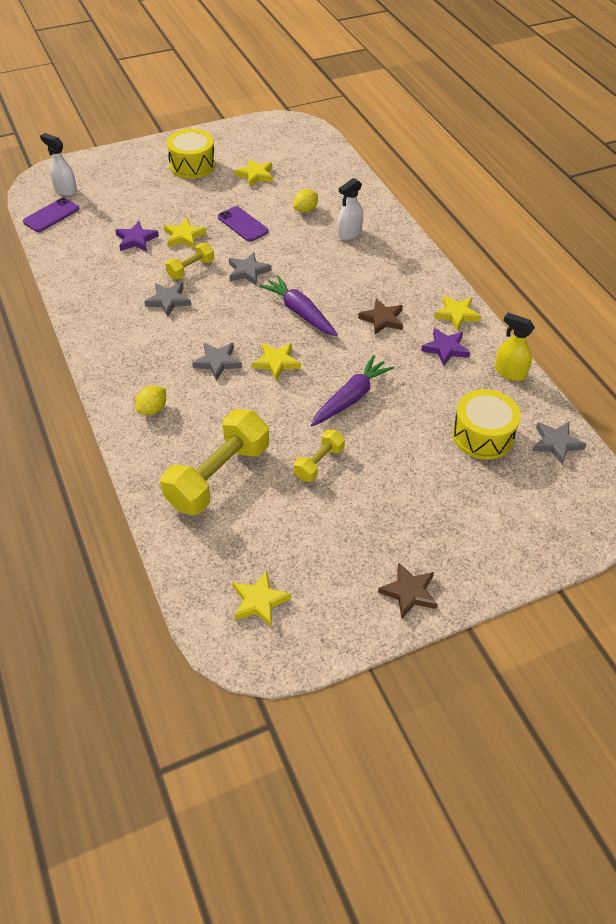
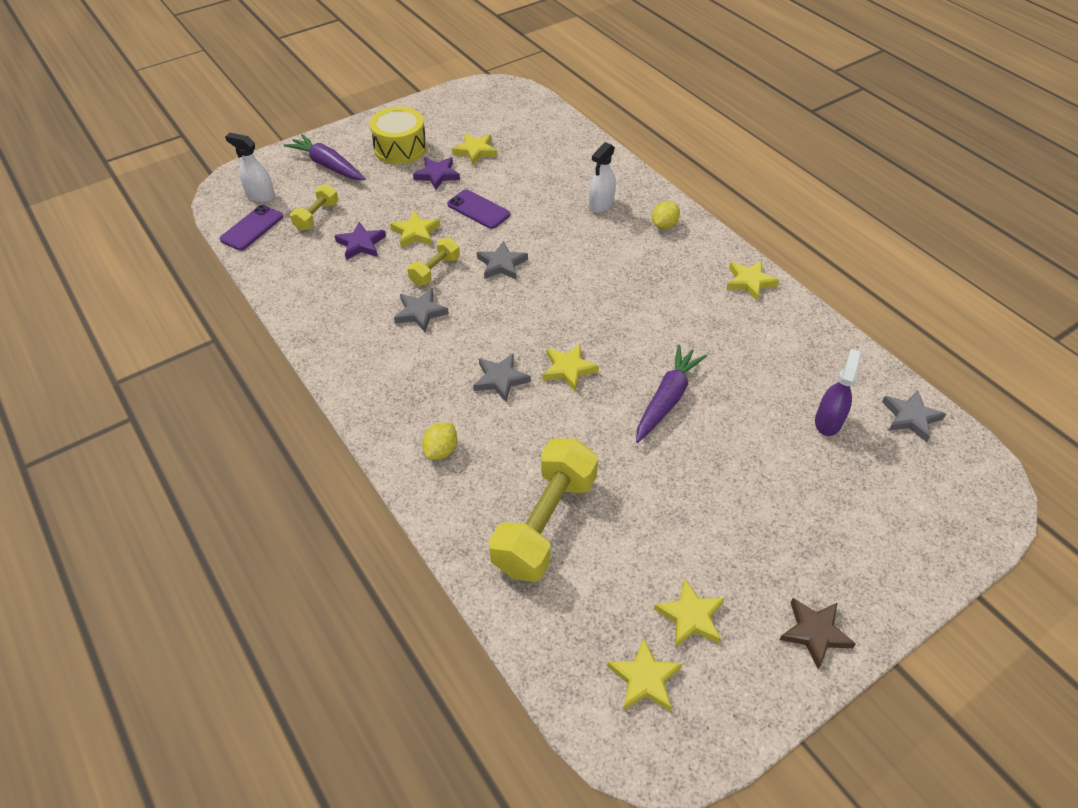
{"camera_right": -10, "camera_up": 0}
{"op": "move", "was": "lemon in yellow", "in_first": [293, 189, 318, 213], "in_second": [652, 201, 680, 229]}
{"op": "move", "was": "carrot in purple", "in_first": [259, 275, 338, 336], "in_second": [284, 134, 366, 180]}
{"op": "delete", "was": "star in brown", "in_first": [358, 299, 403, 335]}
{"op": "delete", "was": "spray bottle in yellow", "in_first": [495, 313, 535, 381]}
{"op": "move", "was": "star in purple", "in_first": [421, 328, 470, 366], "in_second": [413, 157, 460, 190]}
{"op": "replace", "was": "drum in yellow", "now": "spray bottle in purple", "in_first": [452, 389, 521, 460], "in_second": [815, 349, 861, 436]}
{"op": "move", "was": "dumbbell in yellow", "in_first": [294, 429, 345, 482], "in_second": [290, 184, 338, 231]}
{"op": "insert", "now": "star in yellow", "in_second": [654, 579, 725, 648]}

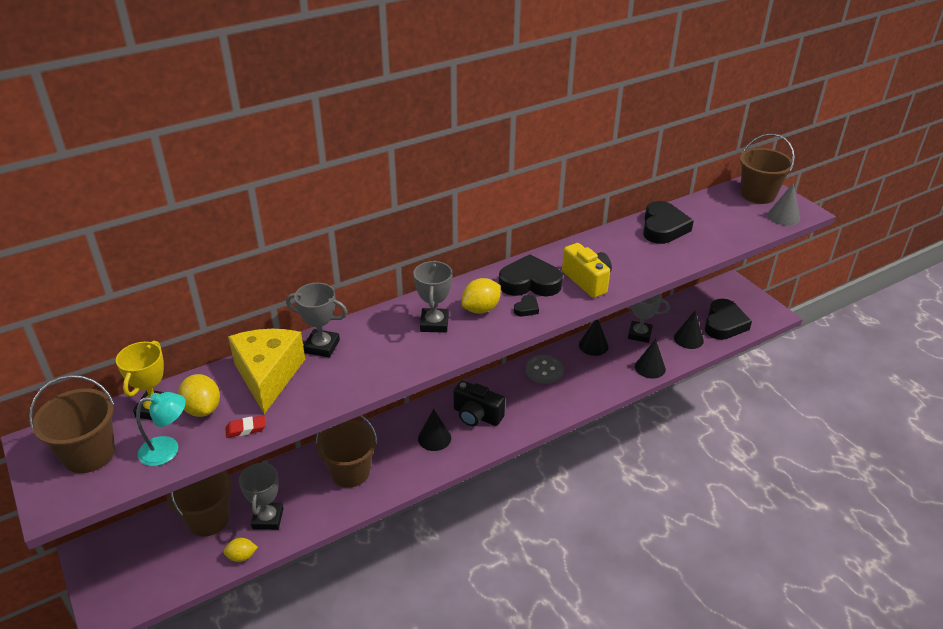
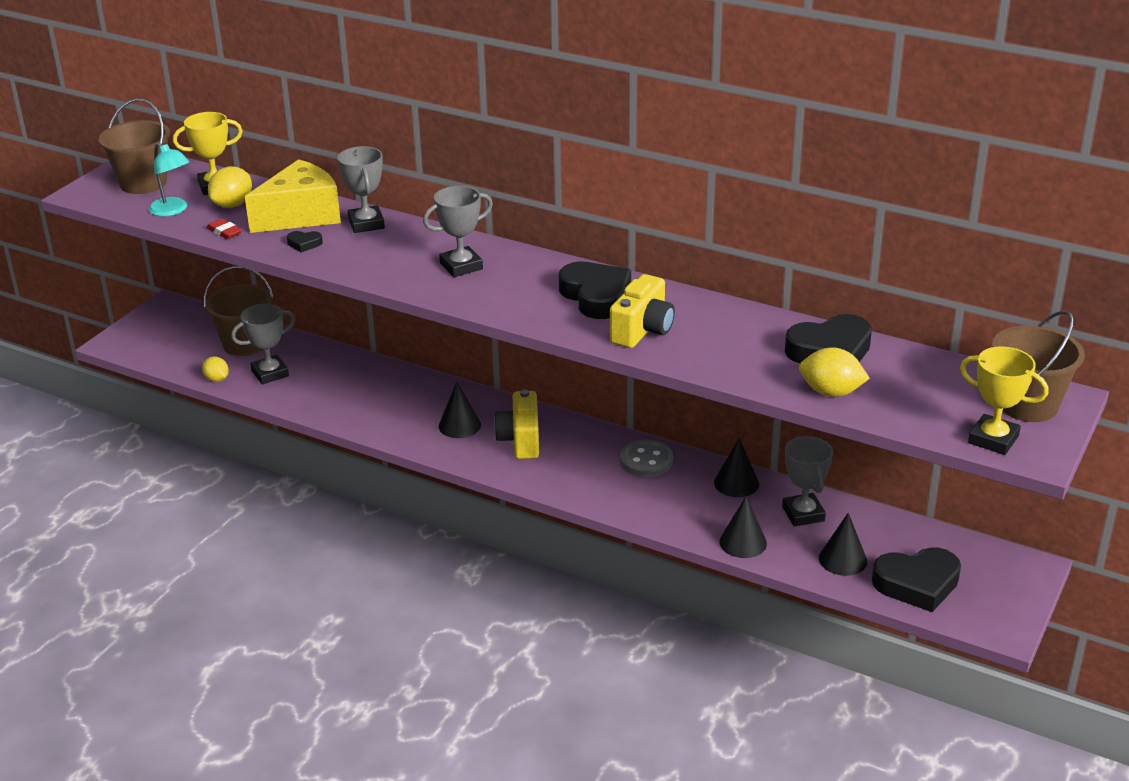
{"camera_right": 60, "camera_up": -5}
{"op": "replace", "was": "cone in grey", "now": "trophy in yellow", "in_first": [768, 183, 800, 226], "in_second": [960, 347, 1049, 455]}
{"op": "move", "was": "lemon in yellow", "in_first": [461, 278, 501, 314], "in_second": [799, 347, 870, 397]}
{"op": "move", "was": "heart in black", "in_first": [514, 295, 539, 316], "in_second": [287, 231, 323, 252]}
{"op": "recolor", "was": "camera in black", "now": "camera in yellow", "in_first": [453, 381, 505, 426], "in_second": [494, 390, 539, 459]}
{"op": "delete", "was": "bucket in brown", "in_first": [316, 415, 378, 488]}

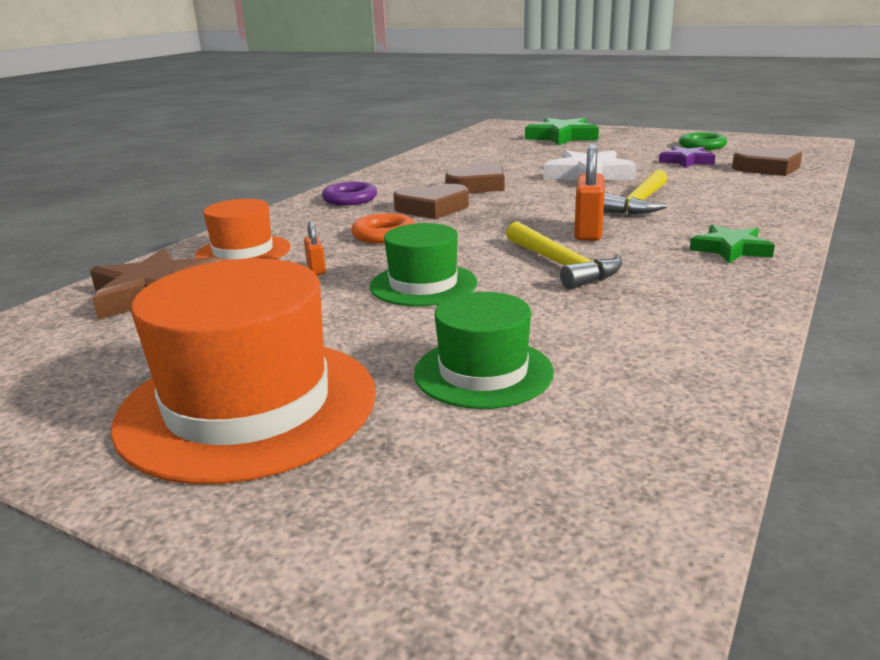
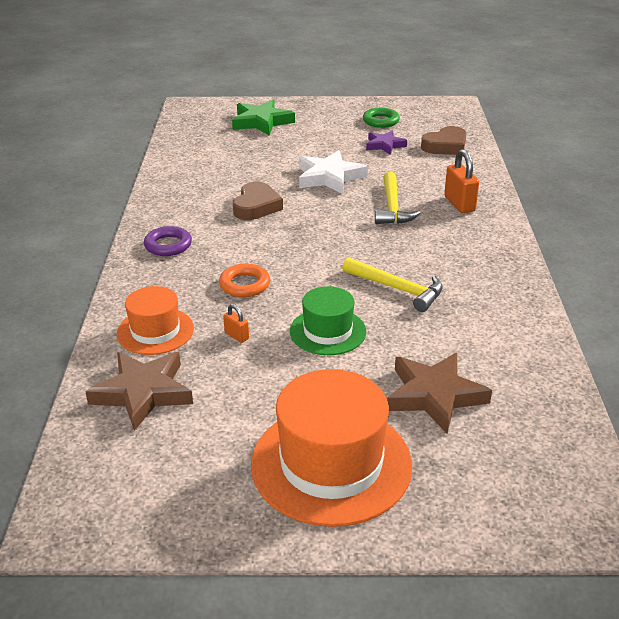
{"camera_right": -30, "camera_up": 10}
{"op": "move", "was": "padlock in orange", "in_first": [574, 144, 605, 241], "in_second": [444, 149, 479, 213]}
{"op": "delete", "was": "heart in brown", "in_first": [393, 184, 469, 219]}
{"op": "delete", "was": "star in green", "in_first": [690, 224, 775, 263]}
{"op": "replace", "was": "hat in green", "now": "star in brown", "in_first": [414, 292, 554, 409], "in_second": [387, 353, 492, 433]}

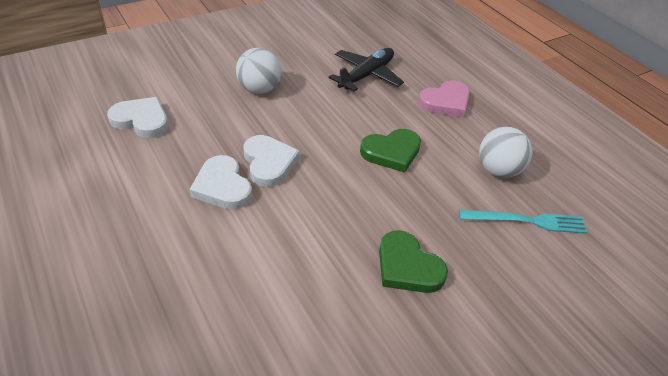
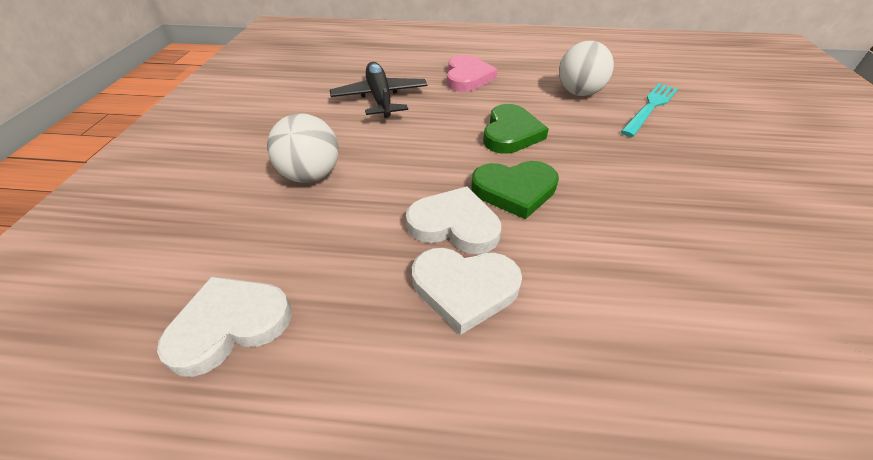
{"camera_right": -50, "camera_up": 0}
{"op": "move", "was": "heart in green", "in_first": [379, 230, 448, 293], "in_second": [471, 161, 559, 219]}

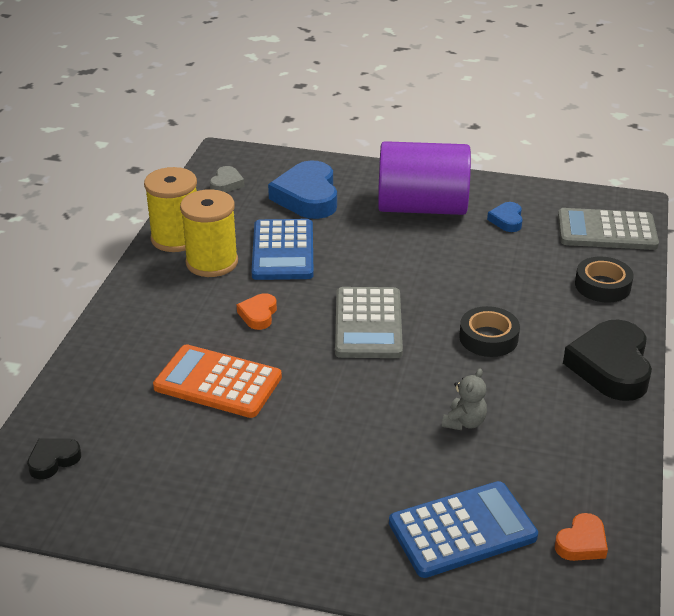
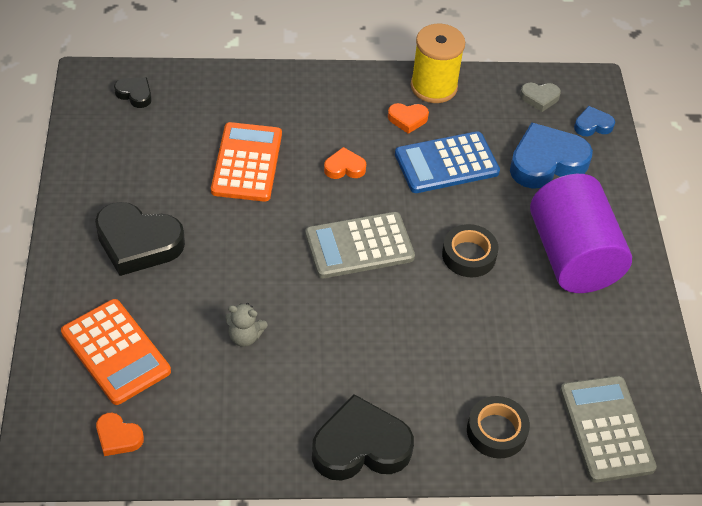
{"camera_right": 70, "camera_up": 15}
{"op": "replace", "was": "spool in yellow", "now": "heart in orange", "in_first": [180, 189, 238, 277], "in_second": [388, 103, 429, 134]}
{"op": "move", "was": "heart in blue", "in_first": [487, 202, 523, 232], "in_second": [574, 106, 615, 136]}
{"op": "move", "was": "tape in black", "in_first": [459, 306, 520, 357], "in_second": [442, 224, 499, 277]}
{"op": "recolor", "was": "calculator in blue", "now": "calculator in orange", "in_first": [389, 481, 538, 578], "in_second": [61, 299, 171, 405]}
{"op": "insert", "now": "heart in black", "in_second": [95, 202, 185, 276]}

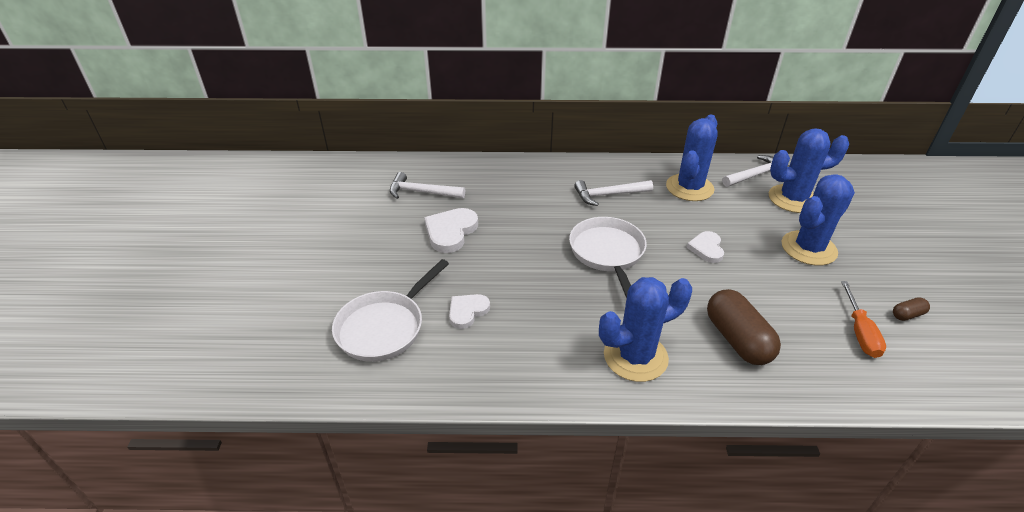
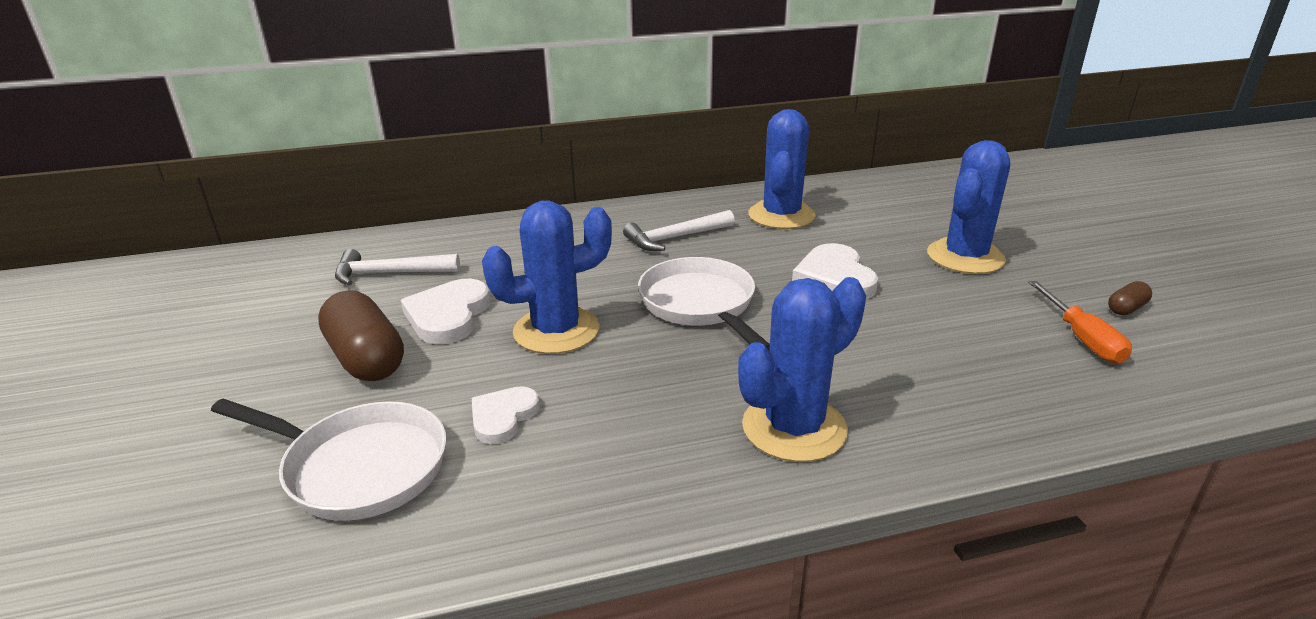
{"camera_right": -15, "camera_up": -10}
{"op": "move", "was": "cactus in blue", "in_first": [769, 128, 849, 213], "in_second": [482, 200, 612, 354]}
{"op": "delete", "was": "hammer in white", "in_first": [722, 155, 790, 187]}
{"op": "resize", "was": "heart in white", "in_first": [686, 231, 724, 263], "in_second": [792, 243, 878, 299], "ratio": 1.54}
{"op": "rotate", "was": "pan in white", "in_first": [332, 259, 449, 362], "in_second": [211, 399, 447, 521], "clockwise": -90}
{"op": "move", "was": "capsule in brown", "in_first": [707, 289, 781, 365], "in_second": [318, 290, 404, 381]}

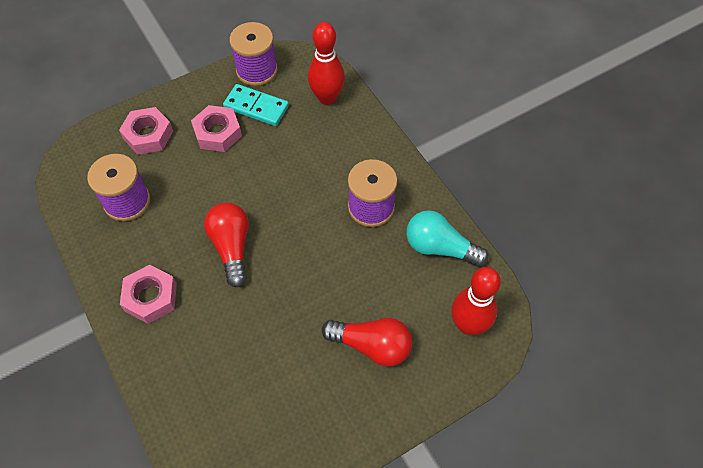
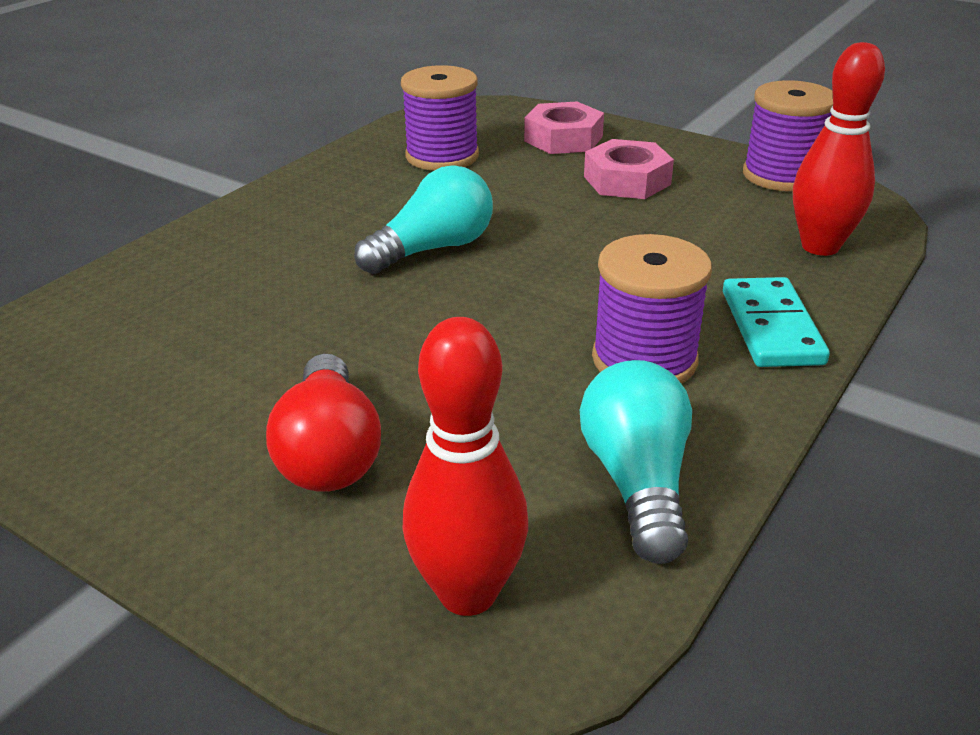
{"camera_right": 65, "camera_up": -25}
{"op": "move", "was": "domino in turquoise", "in_first": [223, 84, 289, 126], "in_second": [723, 277, 830, 367]}
{"op": "recolor", "was": "light bulb in red", "now": "light bulb in turquoise", "in_first": [204, 203, 249, 287], "in_second": [354, 165, 493, 274]}
{"op": "delete", "was": "nut in pink", "in_first": [120, 265, 177, 324]}

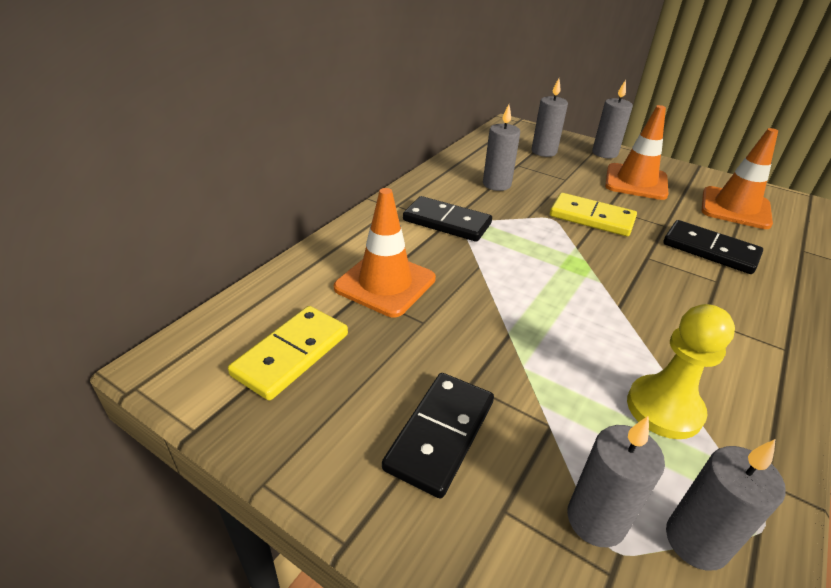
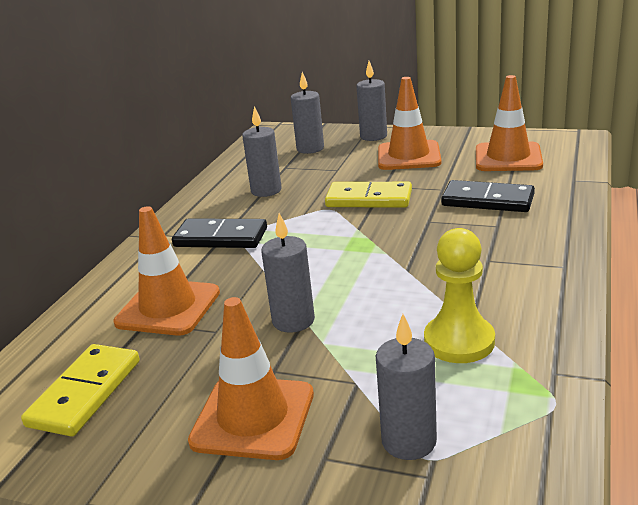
{"camera_right": -10, "camera_up": -10}
{"op": "replace", "was": "domino in black", "now": "traffic cone in orange", "in_first": [382, 373, 494, 499], "in_second": [188, 297, 314, 460]}
{"op": "move", "was": "candle in grey", "in_first": [666, 439, 786, 571], "in_second": [261, 213, 315, 333]}

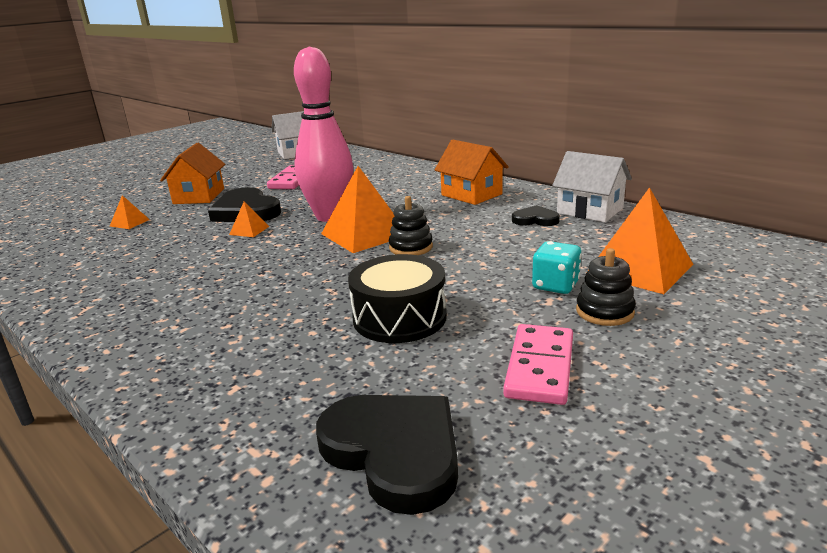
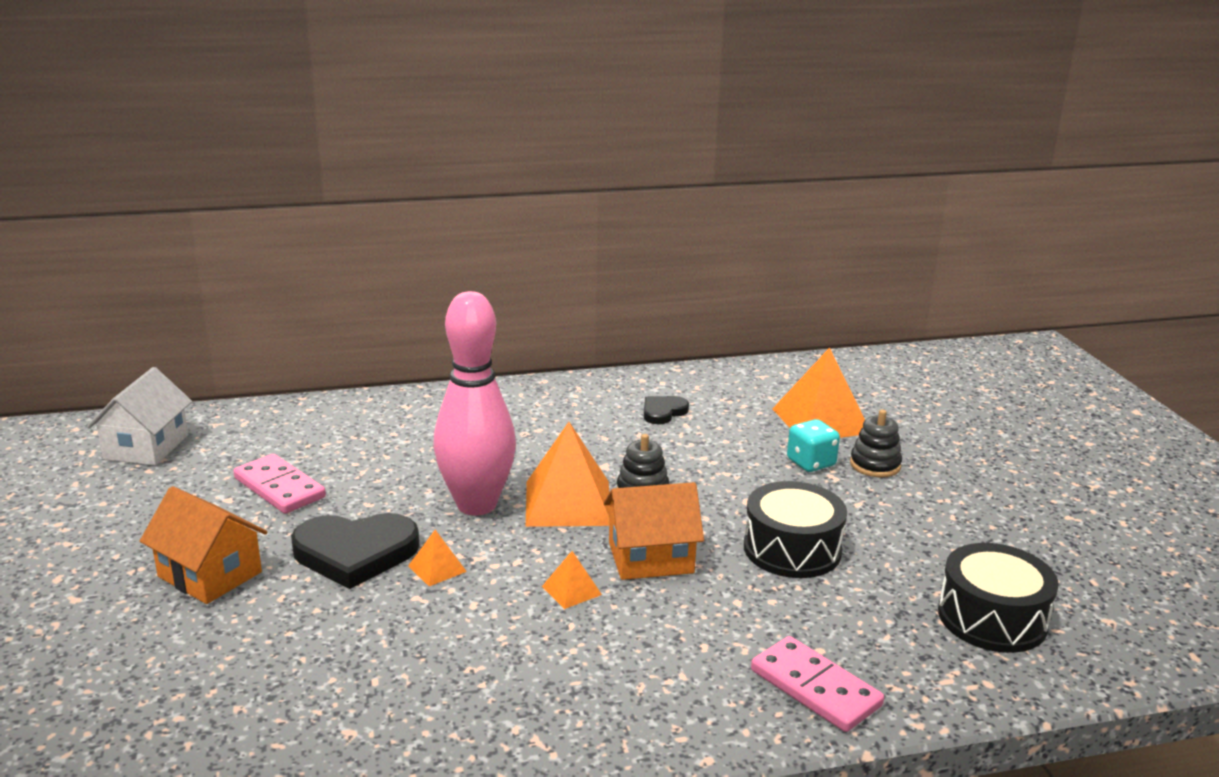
{"camera_right": -60, "camera_up": 0}
{"op": "move", "was": "house in orange", "in_first": [435, 140, 509, 205], "in_second": [604, 482, 704, 580]}
{"op": "delete", "was": "house in white", "in_first": [552, 151, 632, 222]}
{"op": "move", "was": "pyramid in orange", "in_first": [110, 195, 150, 229], "in_second": [542, 551, 602, 609]}
{"op": "move", "was": "domino in pink", "in_first": [503, 324, 573, 405], "in_second": [751, 636, 884, 732]}
{"op": "replace", "was": "heart in black", "now": "drum in black", "in_first": [316, 395, 458, 515], "in_second": [938, 543, 1059, 653]}

